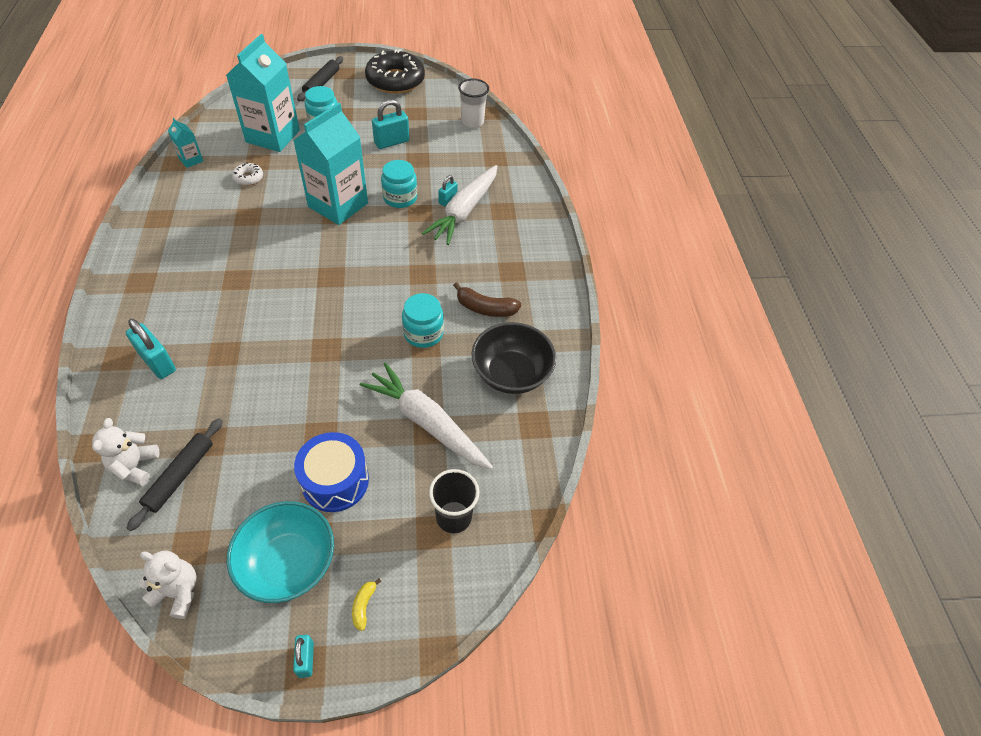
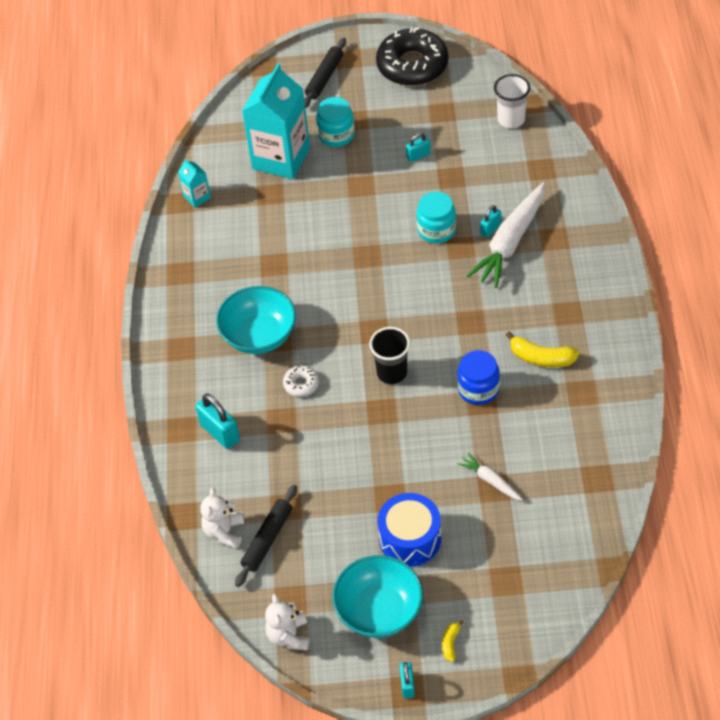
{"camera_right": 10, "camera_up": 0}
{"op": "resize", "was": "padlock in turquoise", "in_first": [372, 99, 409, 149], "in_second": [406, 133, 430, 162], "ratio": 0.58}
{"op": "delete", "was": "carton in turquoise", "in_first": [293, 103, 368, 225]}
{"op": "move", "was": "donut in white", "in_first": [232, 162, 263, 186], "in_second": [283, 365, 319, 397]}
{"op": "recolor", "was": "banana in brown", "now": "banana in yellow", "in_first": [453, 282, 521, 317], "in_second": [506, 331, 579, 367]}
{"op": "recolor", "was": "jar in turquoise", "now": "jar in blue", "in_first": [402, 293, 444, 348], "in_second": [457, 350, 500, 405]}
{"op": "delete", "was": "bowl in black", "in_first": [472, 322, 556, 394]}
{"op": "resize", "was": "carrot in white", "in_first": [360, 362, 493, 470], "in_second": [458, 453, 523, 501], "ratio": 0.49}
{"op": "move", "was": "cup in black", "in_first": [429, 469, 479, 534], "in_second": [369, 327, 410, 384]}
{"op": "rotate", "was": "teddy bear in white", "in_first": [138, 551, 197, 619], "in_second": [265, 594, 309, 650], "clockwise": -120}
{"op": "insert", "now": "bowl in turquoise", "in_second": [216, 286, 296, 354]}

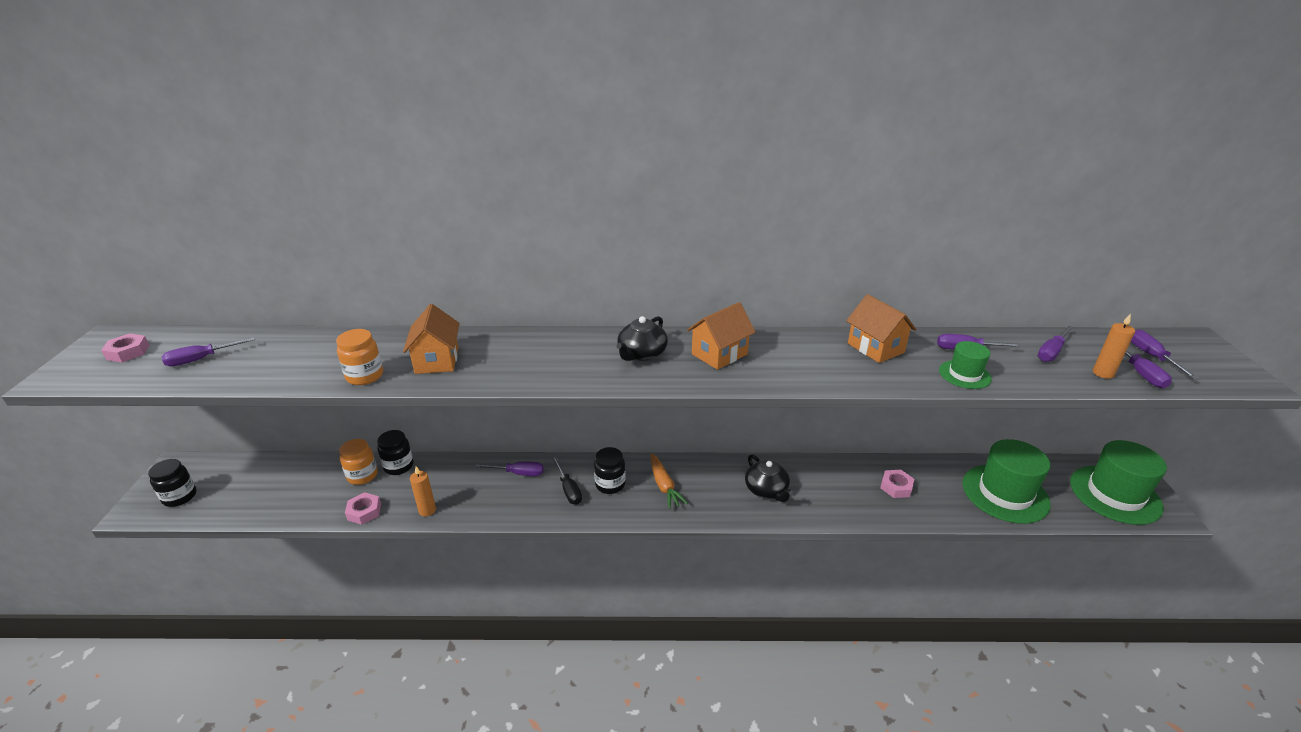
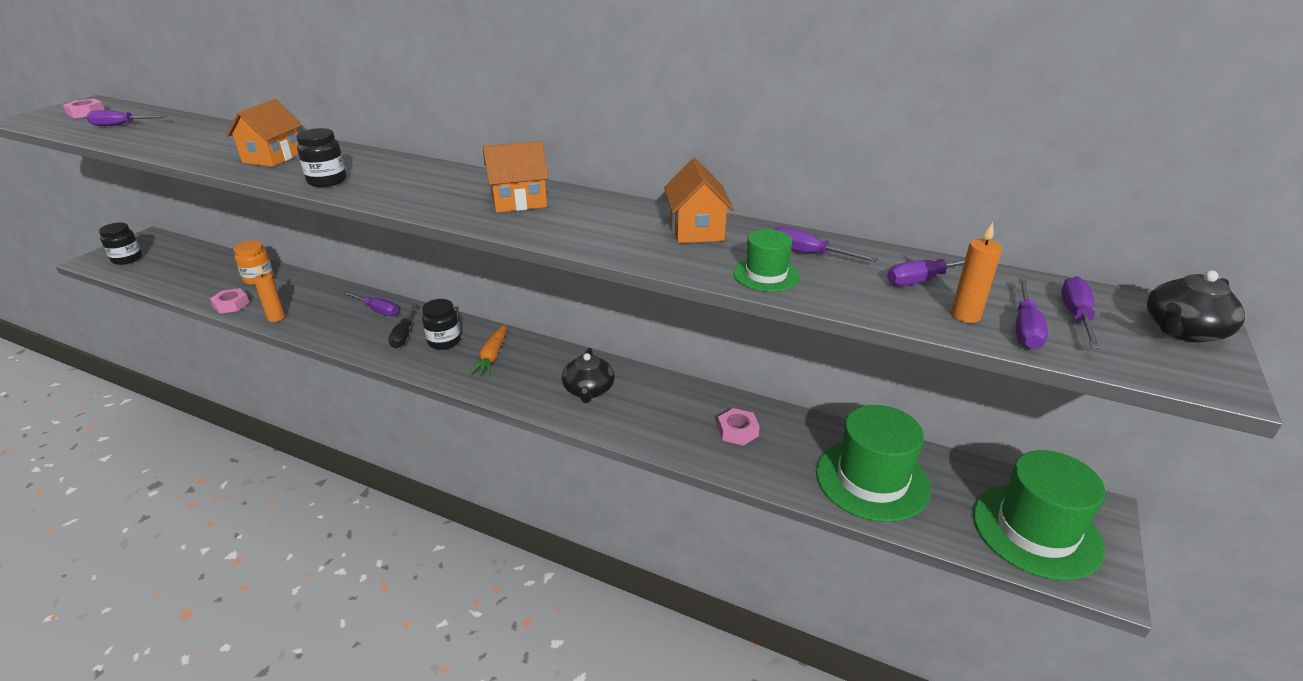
{"camera_right": 25, "camera_up": 0}
{"op": "move", "was": "teapot in black", "in_first": [617, 316, 668, 361], "in_second": [1147, 271, 1245, 342]}
{"op": "delete", "was": "jar in orange", "in_first": [336, 329, 383, 385]}
{"op": "move", "was": "jar in black", "in_first": [377, 430, 414, 475], "in_second": [296, 128, 346, 187]}

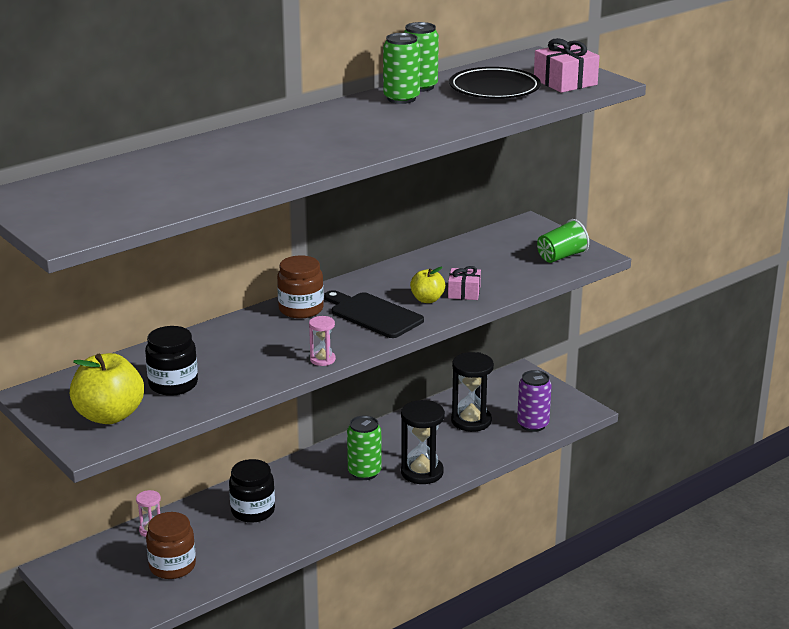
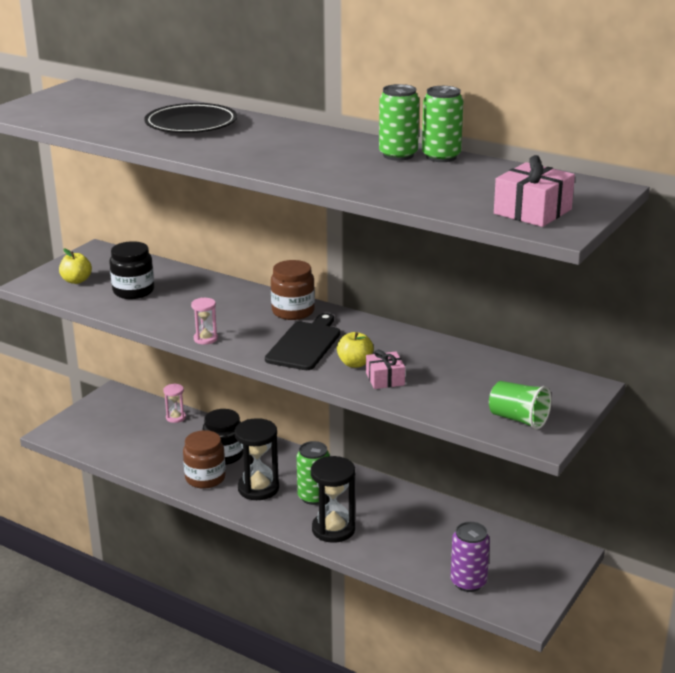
{"camera_right": 70, "camera_up": 0}
{"op": "move", "was": "plate in black", "in_first": [449, 67, 541, 99], "in_second": [144, 103, 237, 133]}
{"op": "move", "was": "hourglass in black", "in_first": [451, 352, 494, 432], "in_second": [235, 418, 279, 500]}
{"op": "resize", "was": "apple in yellow", "in_first": [70, 353, 144, 424], "in_second": [59, 248, 92, 284], "ratio": 0.55}
{"op": "move", "was": "jar in brown", "in_first": [146, 512, 196, 579], "in_second": [183, 430, 226, 489]}

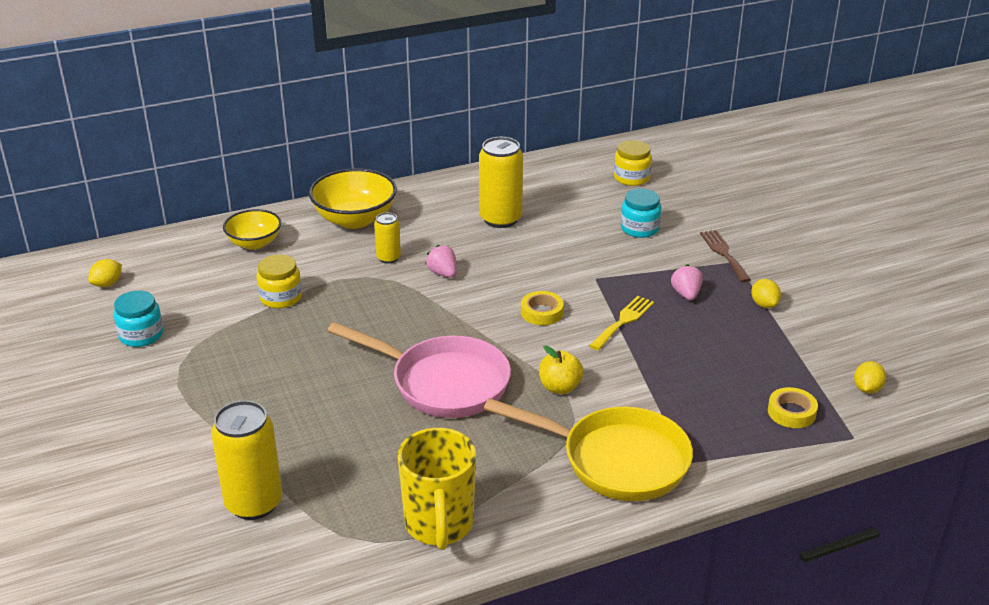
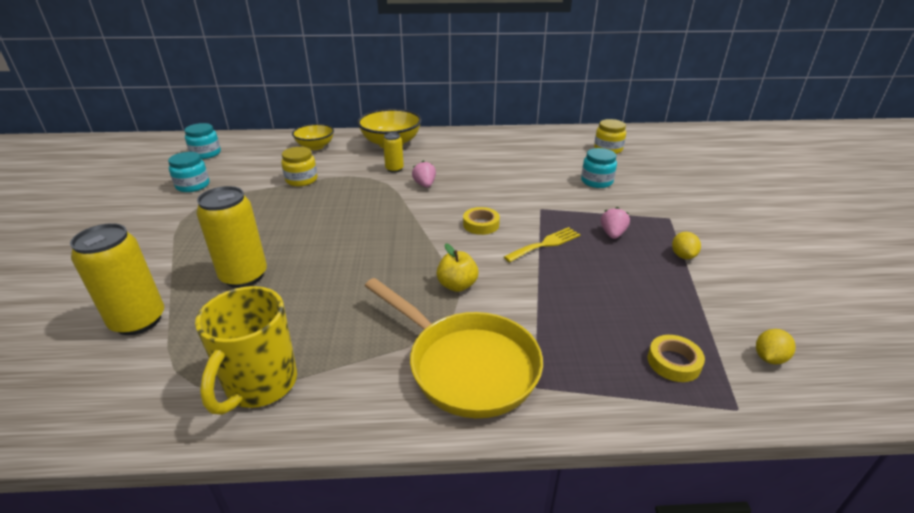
{"camera_right": 20, "camera_up": 0}
{"op": "move", "was": "can in yellow", "in_first": [479, 137, 523, 228], "in_second": [197, 186, 267, 288]}
{"op": "delete", "was": "fork in brown", "in_first": [700, 230, 751, 282]}
{"op": "replace", "was": "lemon in yellow", "now": "jar in turquoise", "in_first": [88, 259, 122, 287], "in_second": [184, 123, 221, 159]}
{"op": "delete", "was": "pan in pink", "in_first": [328, 322, 511, 418]}

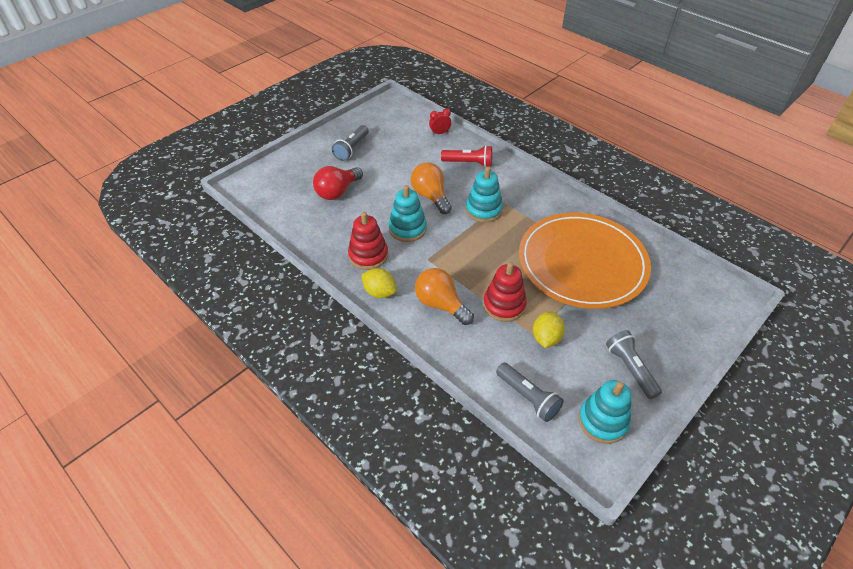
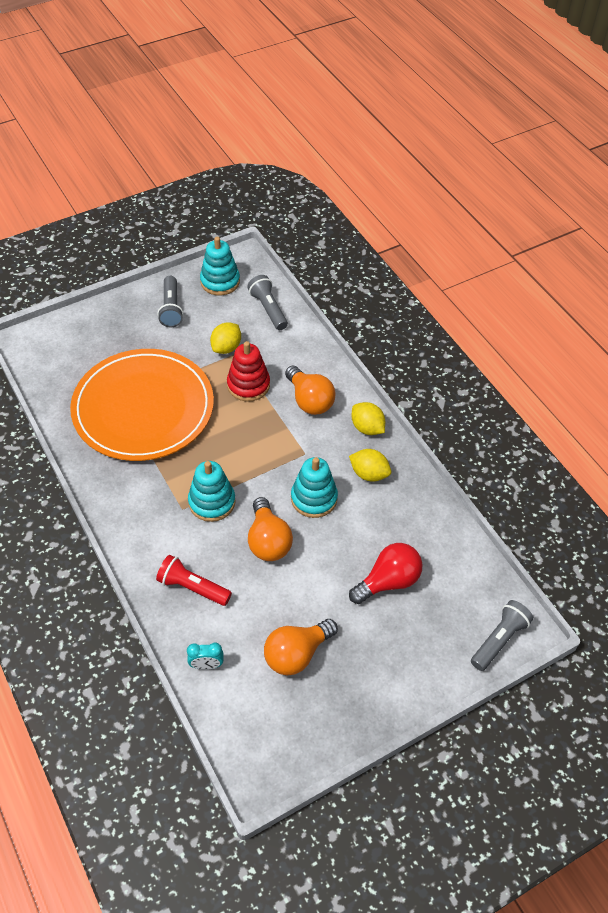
{"camera_right": -165, "camera_up": 5}
{"op": "recolor", "was": "clock in red", "now": "clock in turquoise", "in_first": [429, 109, 451, 135], "in_second": [187, 643, 223, 670]}
{"op": "move", "was": "flashlight in grey", "in_first": [332, 125, 369, 161], "in_second": [471, 600, 534, 671]}
{"op": "replace", "was": "stacking toy in red", "now": "lemon in yellow", "in_first": [348, 212, 388, 270], "in_second": [349, 449, 391, 482]}
{"op": "insert", "now": "light bulb in orange", "in_second": [264, 619, 338, 675]}

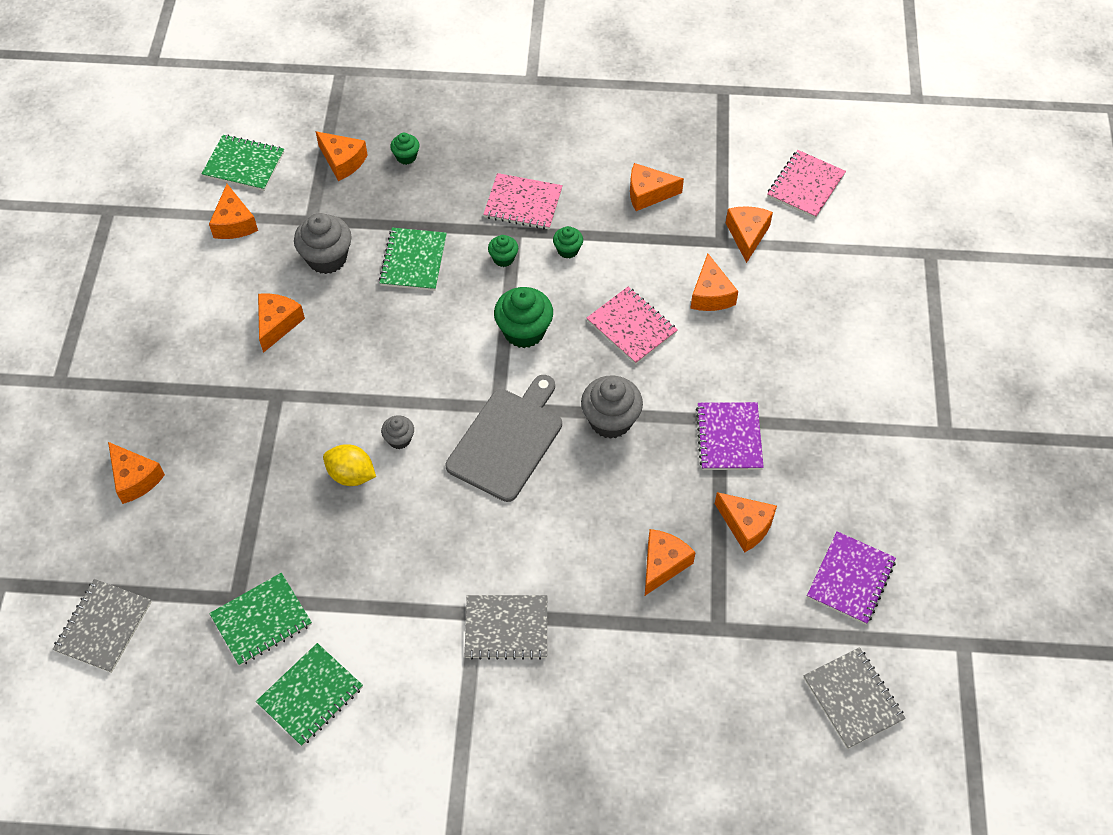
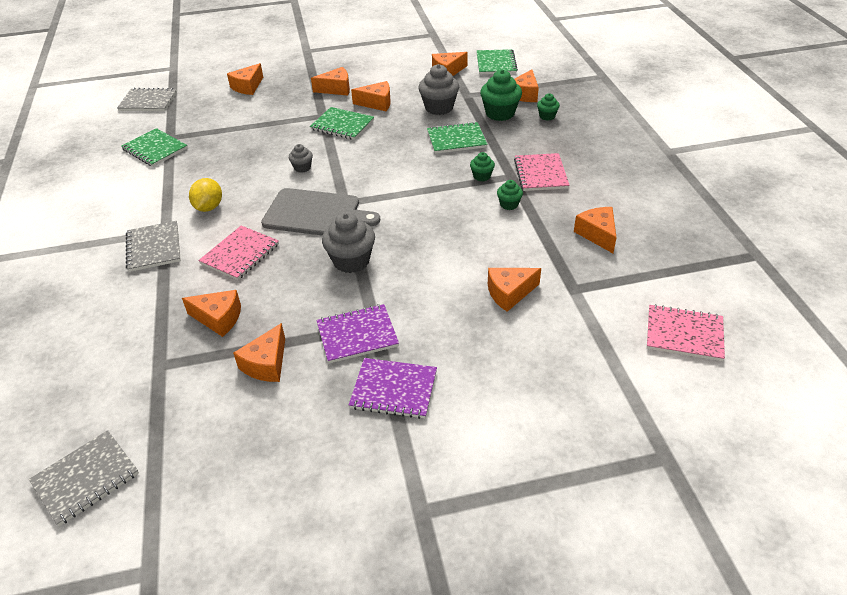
{"camera_right": 75, "camera_up": -15}
{"op": "move", "was": "cheese in orange", "in_first": [726, 206, 773, 263], "in_second": [311, 67, 350, 96]}
{"op": "move", "was": "cupcake in green", "in_first": [494, 287, 553, 348], "in_second": [480, 70, 522, 121]}
{"op": "move", "was": "notebook in pink", "in_first": [587, 287, 678, 364], "in_second": [198, 225, 279, 280]}
{"op": "move", "was": "lemon in yellow", "in_first": [323, 444, 376, 486], "in_second": [189, 178, 222, 212]}
{"op": "move", "was": "notebook in purple", "in_first": [807, 531, 896, 625], "in_second": [349, 358, 437, 419]}
{"op": "move", "was": "notebook in green", "in_first": [256, 643, 363, 746], "in_second": [310, 107, 374, 140]}

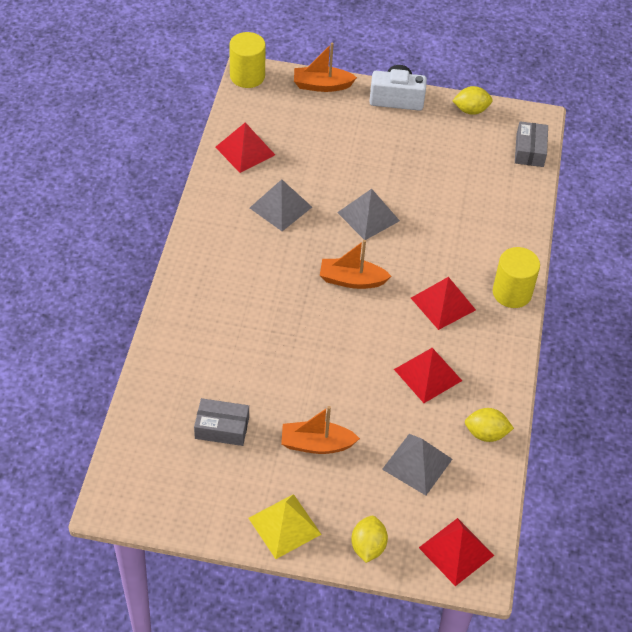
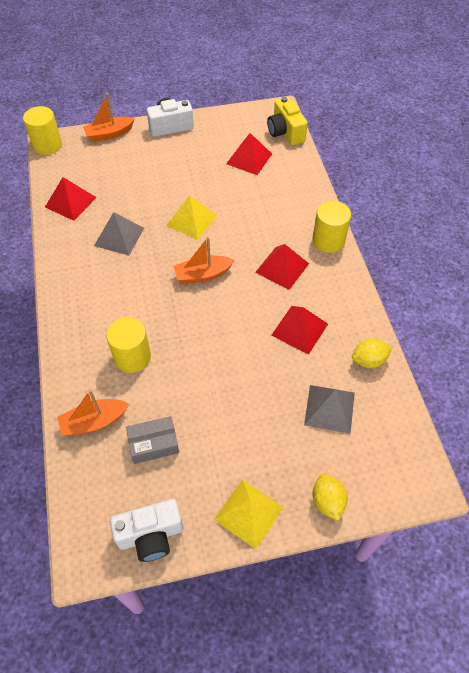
{"camera_right": -20, "camera_up": 5}
{"op": "delete", "was": "lemon in yellow", "in_first": [452, 86, 493, 115]}
{"op": "replace", "was": "box in grey", "now": "camera in yellow", "in_first": [515, 121, 548, 167], "in_second": [267, 97, 308, 146]}
{"op": "recolor", "was": "pyramid in grey", "now": "pyramid in yellow", "in_first": [337, 189, 400, 240], "in_second": [166, 196, 217, 240]}
{"op": "move", "was": "boat in orange", "in_first": [281, 406, 360, 454], "in_second": [57, 390, 129, 436]}
{"op": "move", "was": "pyramid in red", "in_first": [419, 518, 495, 586], "in_second": [226, 133, 272, 175]}
{"op": "insert", "now": "cylinder in yellow", "in_second": [106, 317, 151, 373]}
{"op": "insert", "now": "camera in white", "in_second": [110, 499, 184, 562]}

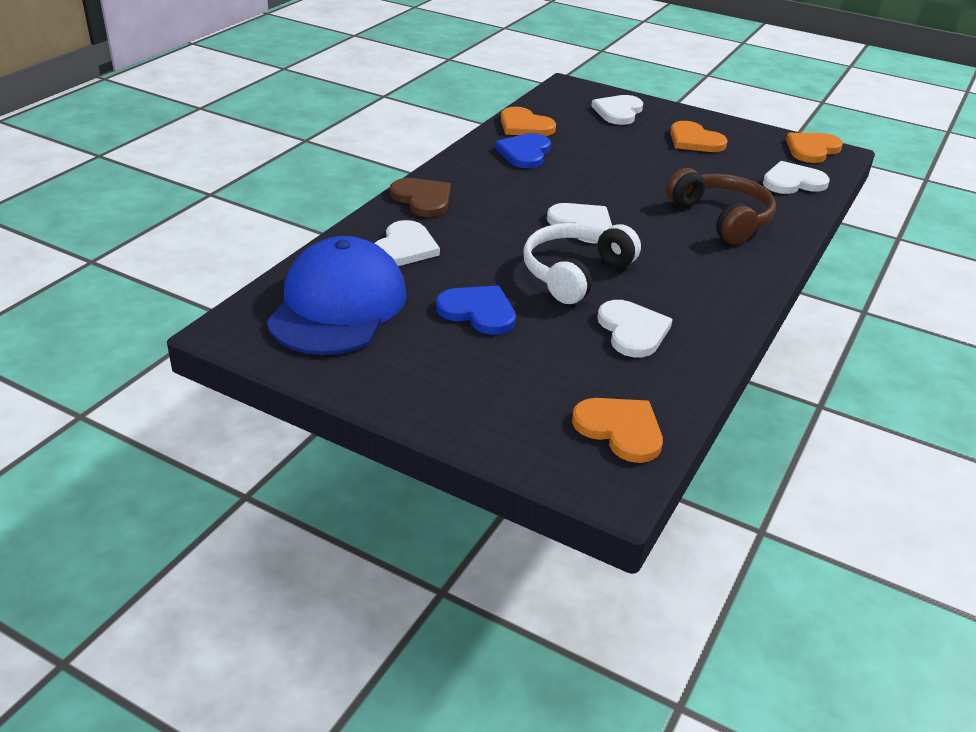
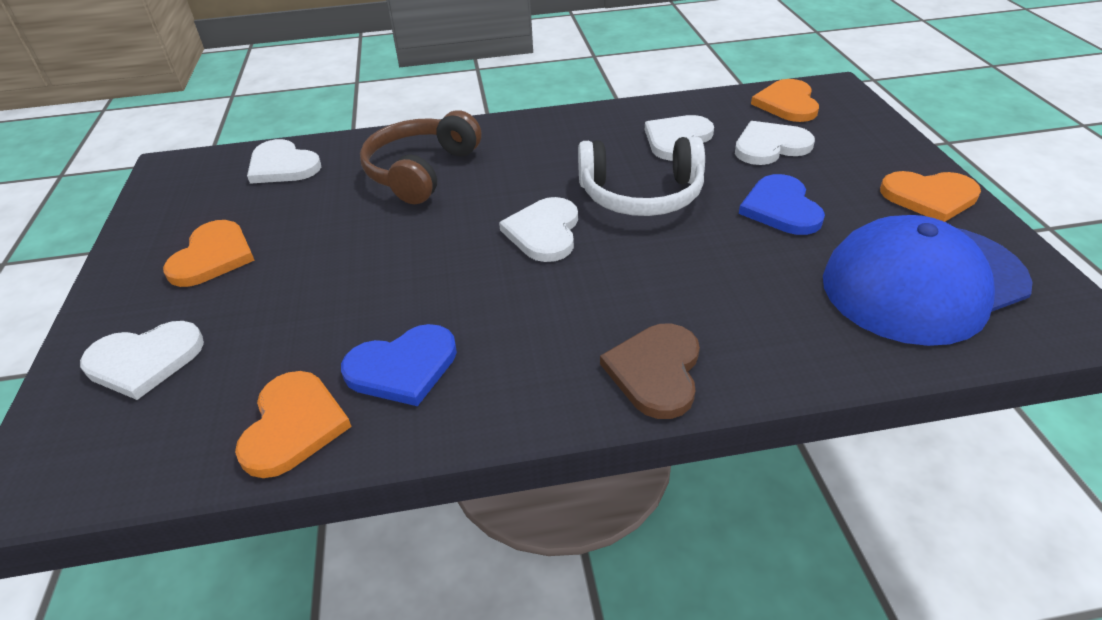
{"camera_right": -125, "camera_up": 5}
{"op": "move", "was": "heart in orange", "in_first": [786, 133, 843, 163], "in_second": [880, 171, 981, 222]}
{"op": "move", "was": "heart in white", "in_first": [374, 220, 440, 266], "in_second": [735, 121, 815, 165]}

